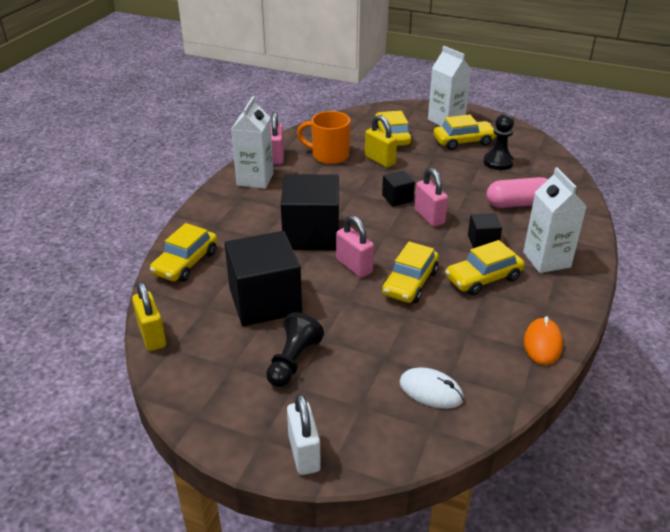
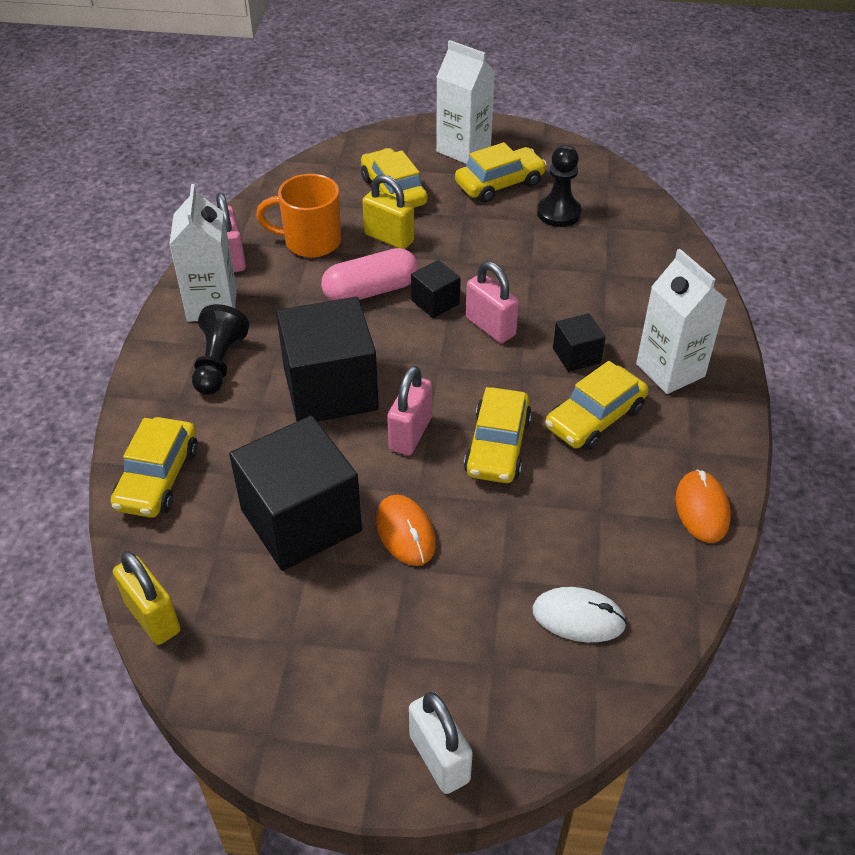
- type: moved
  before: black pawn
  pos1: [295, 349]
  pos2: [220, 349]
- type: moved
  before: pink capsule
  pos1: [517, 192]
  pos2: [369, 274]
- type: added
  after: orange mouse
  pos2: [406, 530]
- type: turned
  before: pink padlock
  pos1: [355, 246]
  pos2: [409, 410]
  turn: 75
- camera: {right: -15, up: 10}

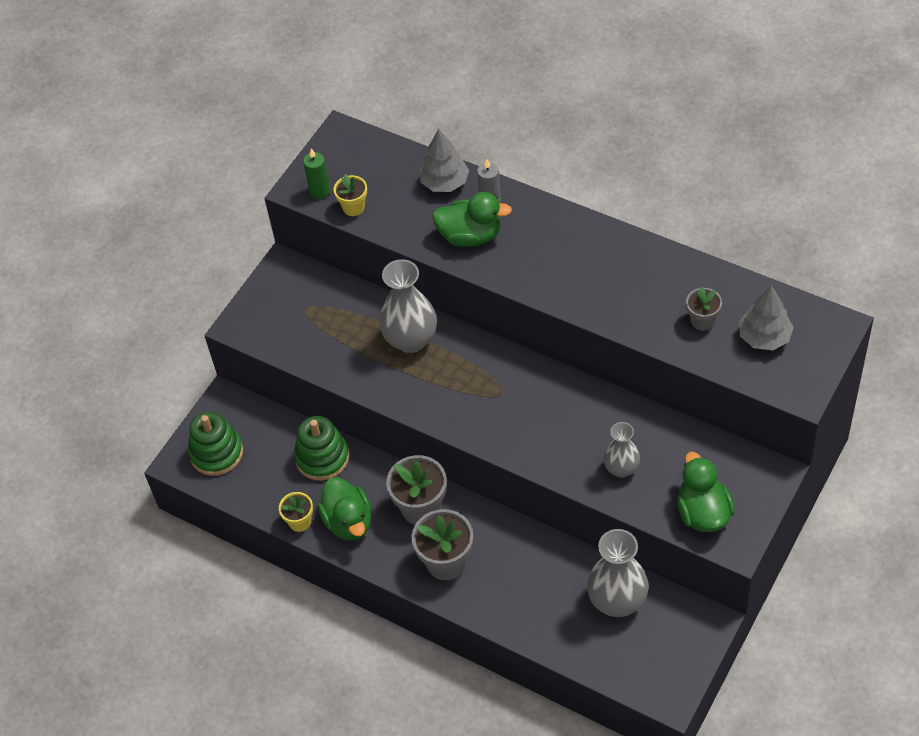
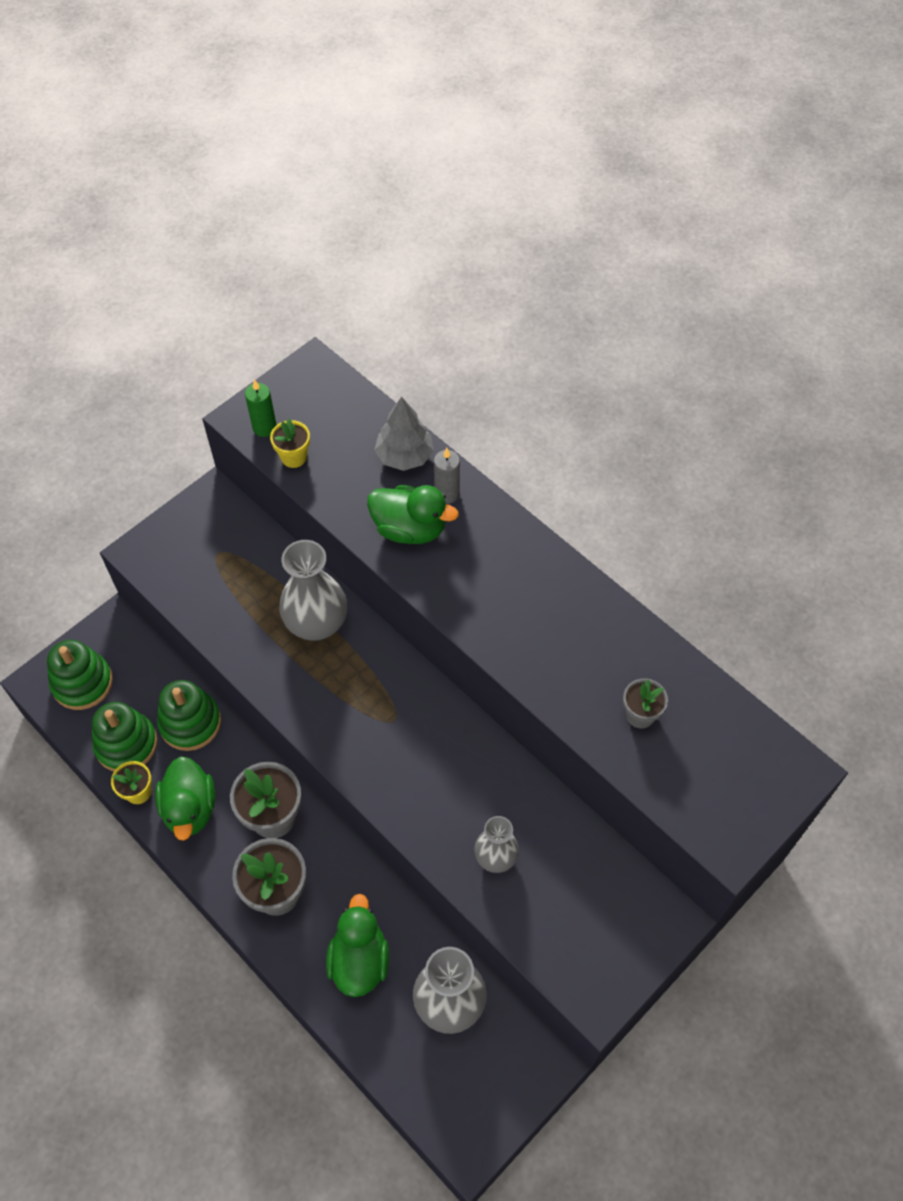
- type: added
  after: green stacking toy
  pos2: [124, 737]
- type: moved
  before: green duck
  pos1: [706, 492]
  pos2: [357, 945]
- type: removed
  before: grey tree
  pos1: [766, 317]
- camera: {right: 10, up: 5}

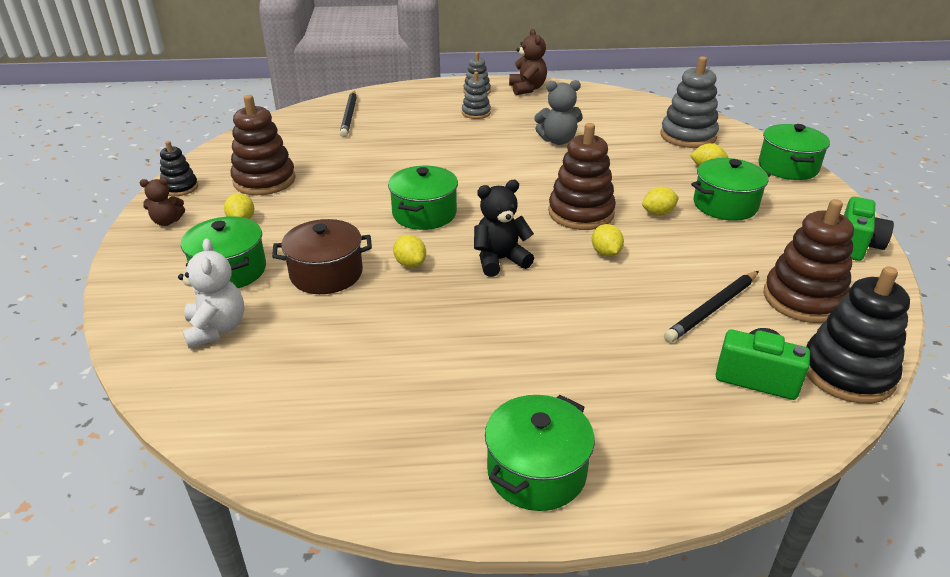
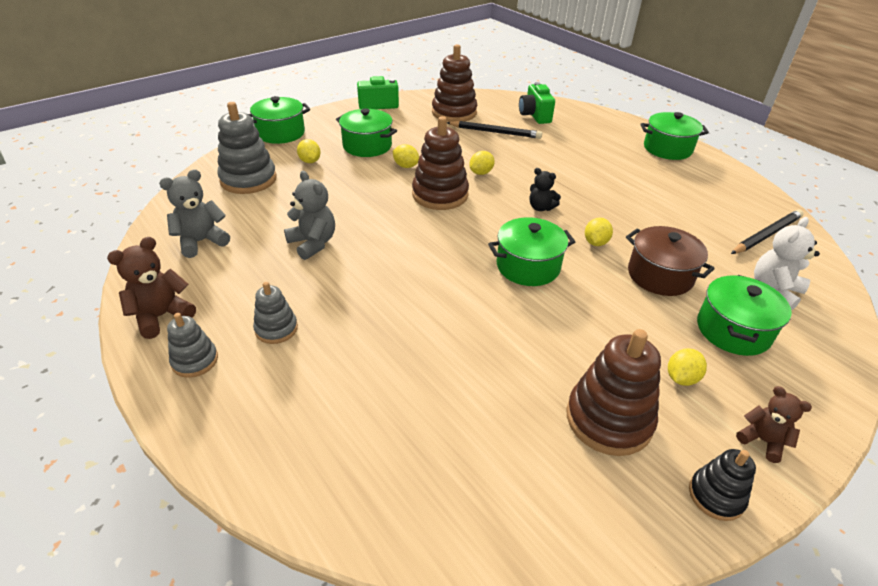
- type: added
  after: grey teddy bear
  pos2: [194, 213]
- type: resized
  before: black teddy bear
  pos1: [504, 228]
  pos2: [545, 189]
  scale: 0.66
- type: moved
  before: black pencil
  pos1: [348, 114]
  pos2: [767, 231]
- type: removed
  before: black stacking toy
  pos1: [858, 335]
- camera: {right: -125, up: 5}

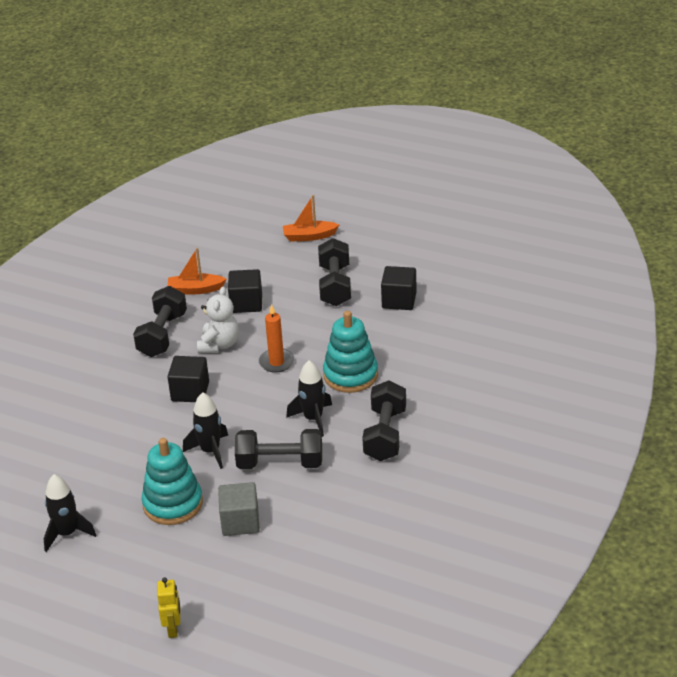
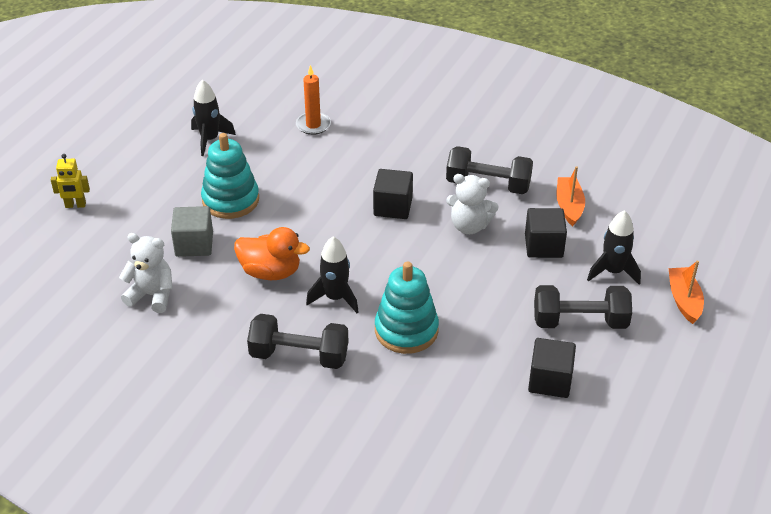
- type: added
  after: white teddy bear
  pos2: [146, 273]
- type: replaced
  before: black dumbbell
  after: orange duck
  pos1: [278, 449]
  pos2: [272, 253]
- type: moved
  before: orange candle
  pos1: [277, 338]
  pos2: [313, 100]
- type: moved
  before: black rocket
  pos1: [205, 430]
  pos2: [614, 247]
- camera: {right: 90, up: 5}

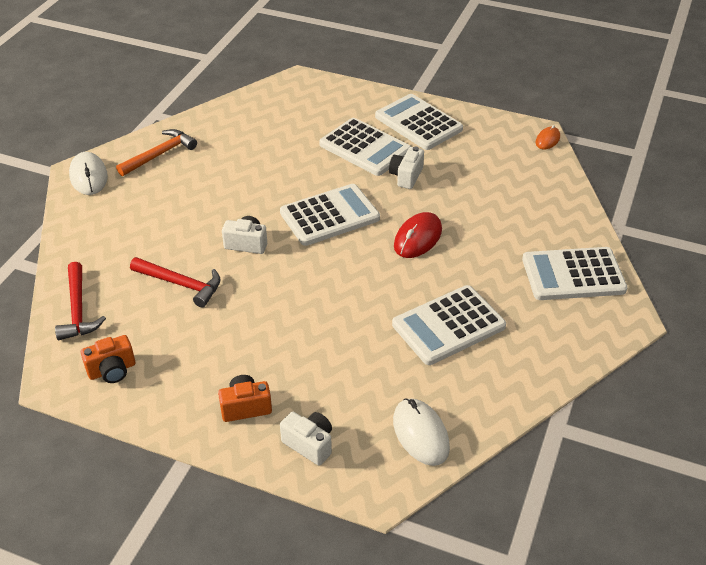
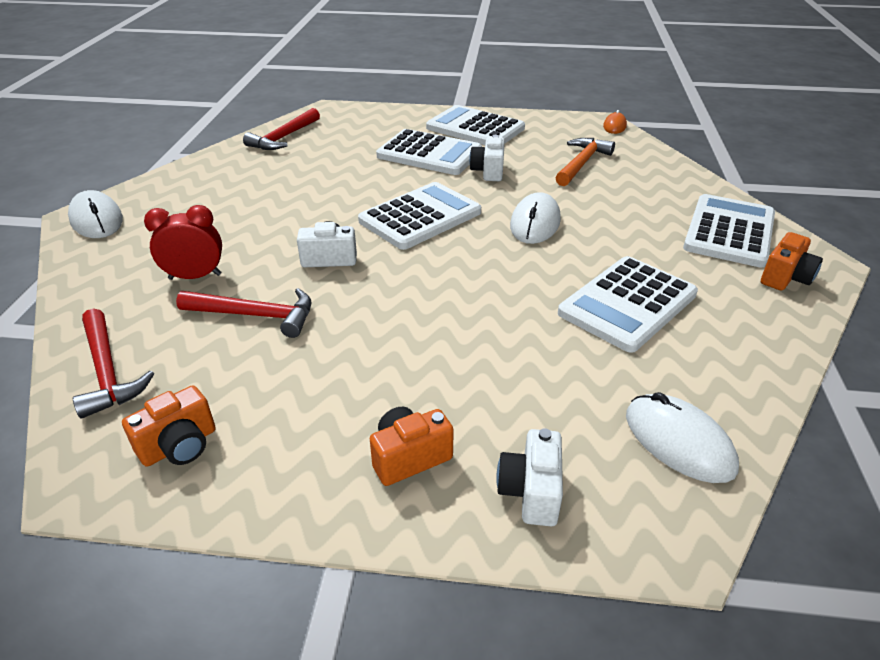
- type: added
  after: red clock
  pos2: [183, 242]
- type: added
  after: red hammer
  pos2: [281, 129]
- type: turned
  before: white camera
  pos1: [306, 439]
  pos2: [529, 477]
  turn: -105
- type: recoloured
  before: red mouse
  after: white mouse
  pos1: [418, 235]
  pos2: [535, 218]
- type: moved
  before: orange hammer
  pos1: [156, 152]
  pos2: [585, 162]
- type: turned
  before: white calculator
  pos1: [575, 273]
  pos2: [729, 230]
  turn: 135
- type: added
  after: orange camera
  pos2: [792, 261]
- camera: {right: -15, up: -5}

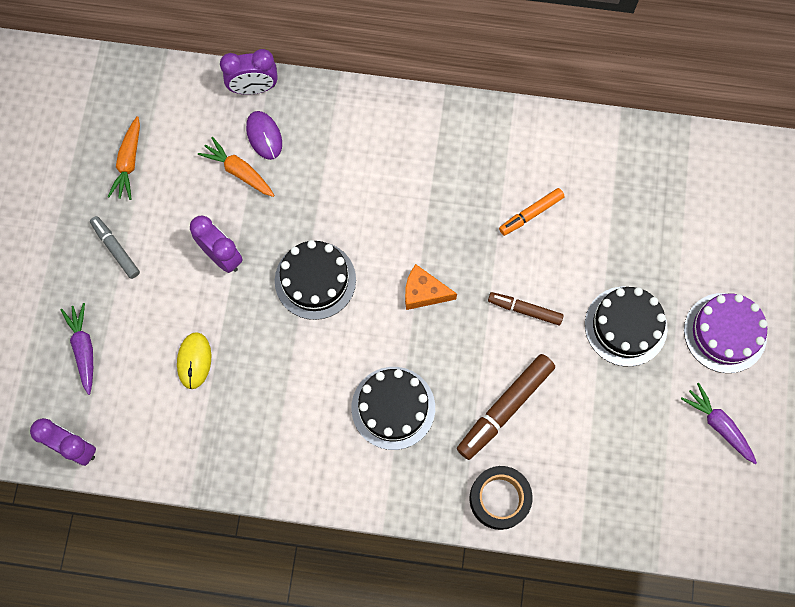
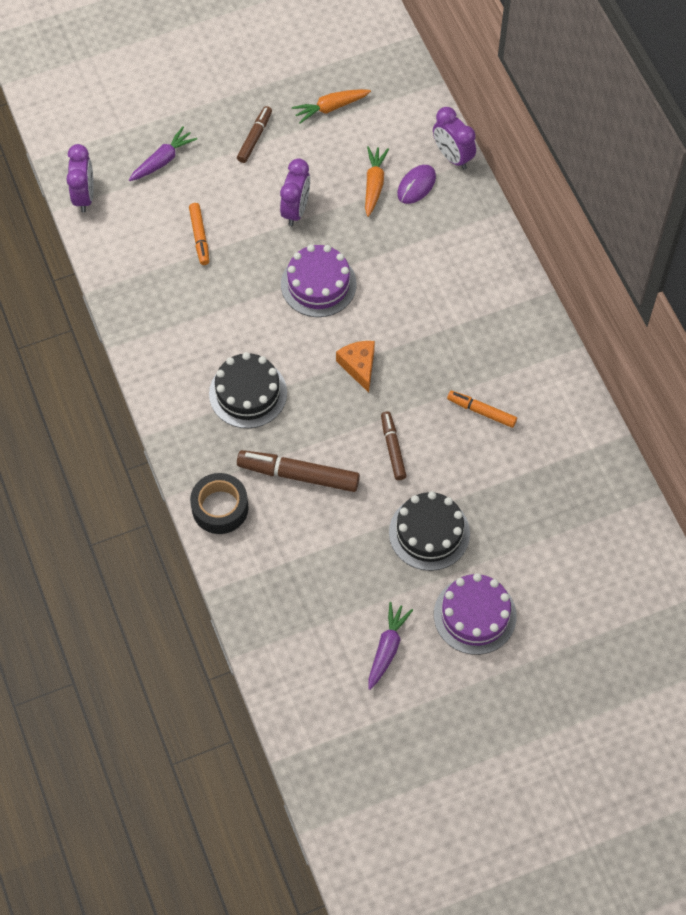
- type: replaced
  before: yellow mouse
  after: orange marker
  pos1: [194, 360]
  pos2: [199, 234]
- type: recoloured
  before: grey marker
  after: brown marker
  pos1: [115, 247]
  pos2: [254, 134]
- type: recoloured
  before: black cake
  after: purple cake
  pos1: [315, 280]
  pos2: [319, 281]
- camera: {right: 60, up: -10}

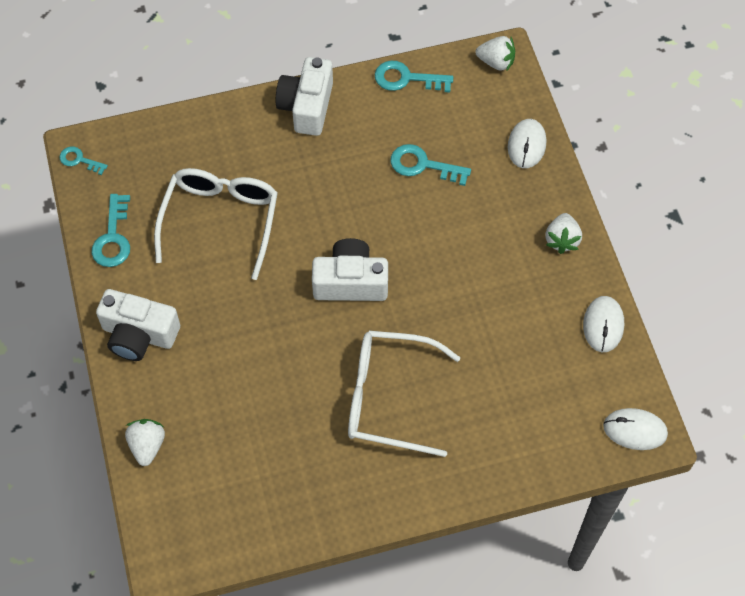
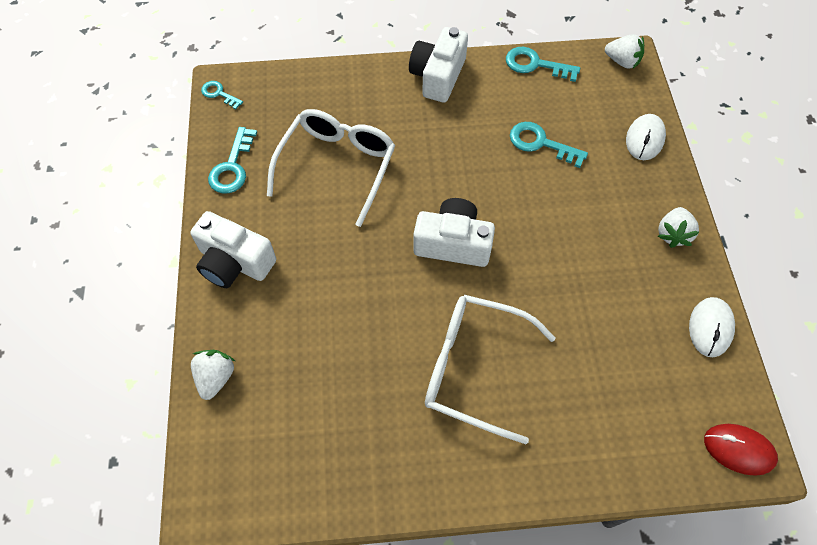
- type: recoloured
  before: white mouse
  after: red mouse
  pos1: [635, 429]
  pos2: [741, 450]
- camera: {right: 10, up: 0}

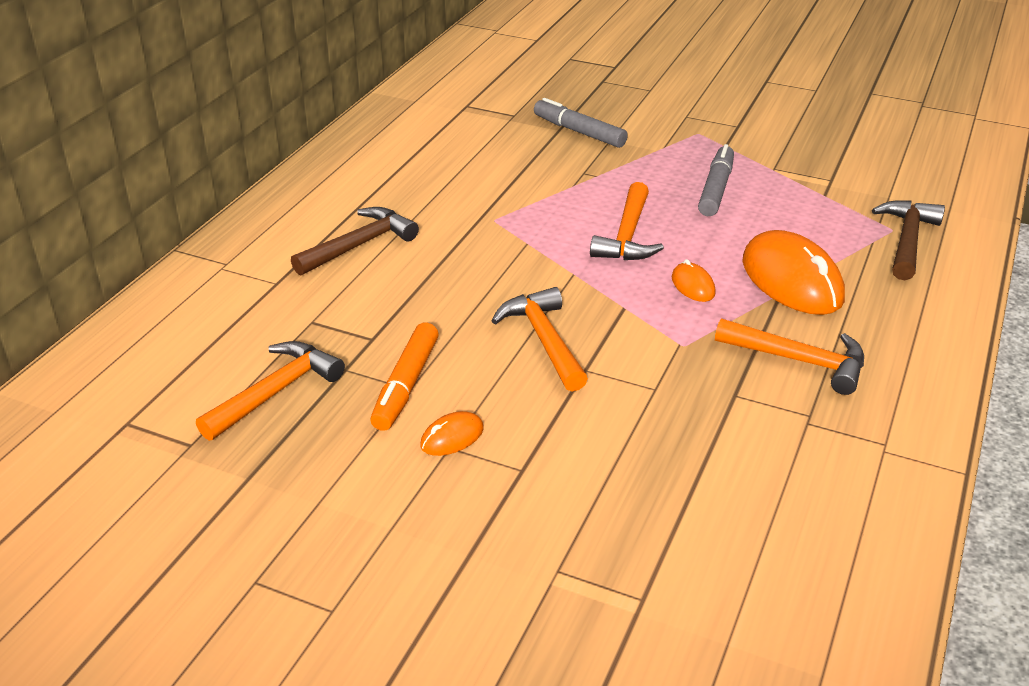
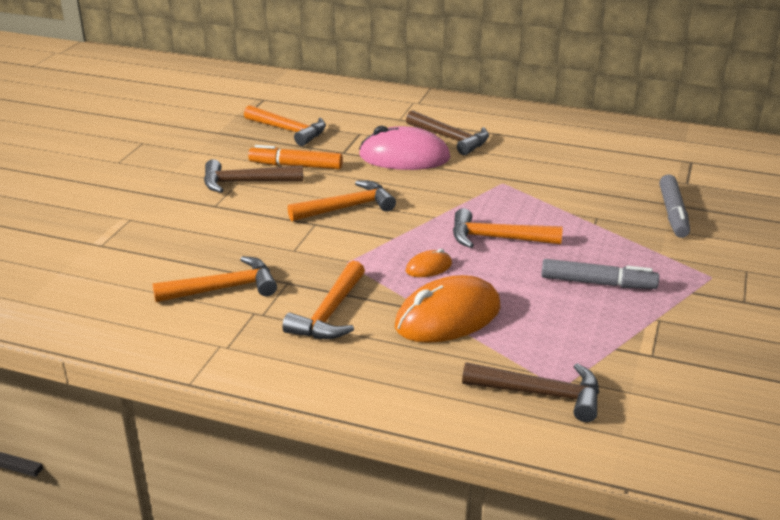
- type: added
  after: orange hammer
  pos2: [215, 279]
- type: replaced
  before: orange mouse
  after: brown hammer
  pos1: [452, 433]
  pos2: [253, 176]
- type: added
  after: pink mouse
  pos2: [404, 148]
- type: turned
  before: grey marker
  pos1: [581, 123]
  pos2: [674, 206]
  turn: 150
- camera: {right: 85, up: -5}

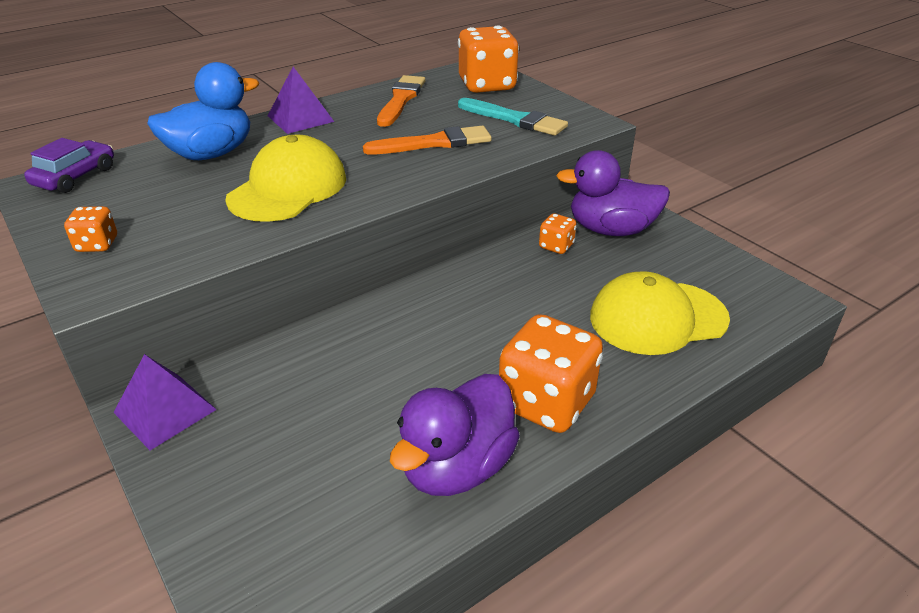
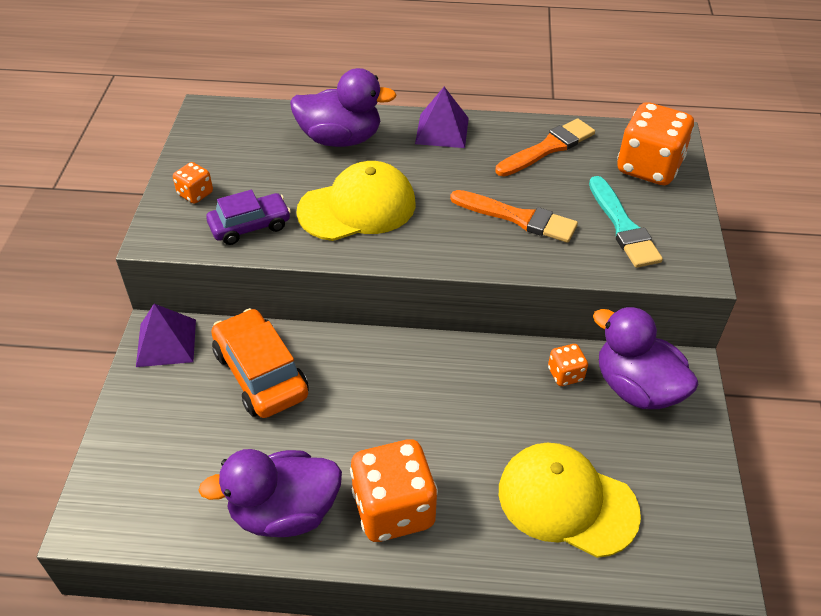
- type: moved
  before: purple car
  pos1: [69, 165]
  pos2: [248, 217]
- type: added
  after: orange car
  pos2: [260, 363]
- type: recoloured
  before: blue duck
  after: purple duck
  pos1: [203, 111]
  pos2: [343, 107]
- camera: {right: 40, up: 10}

